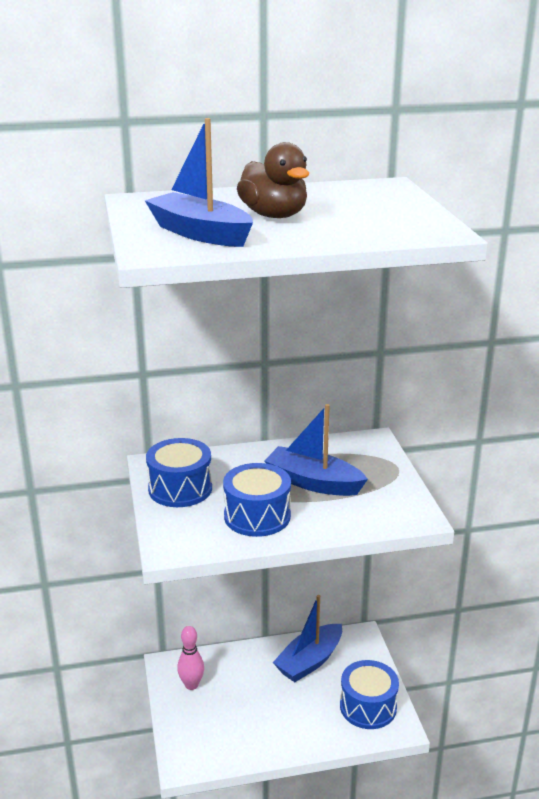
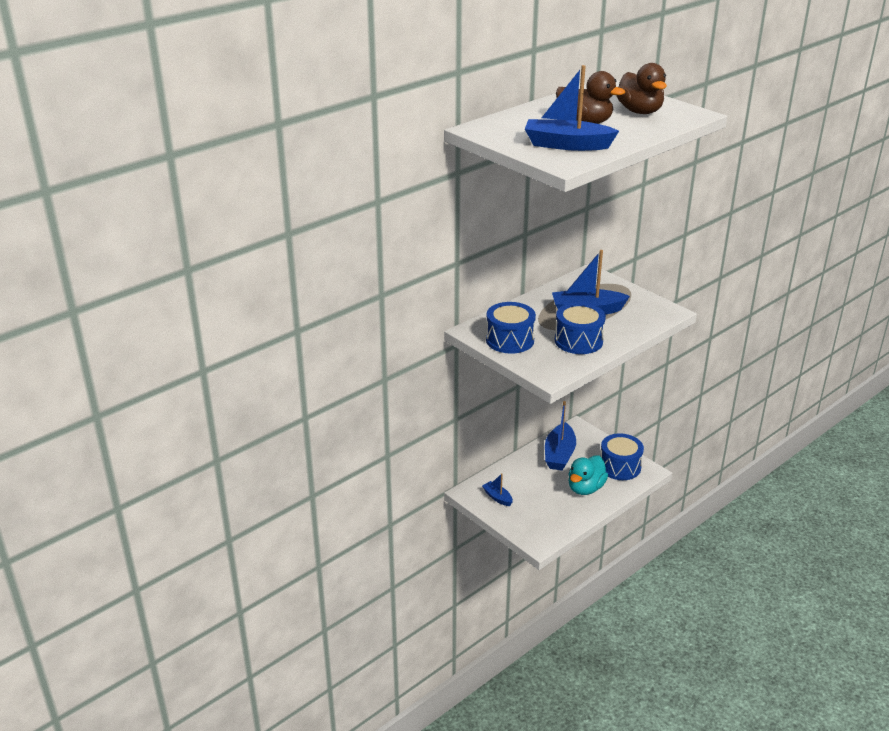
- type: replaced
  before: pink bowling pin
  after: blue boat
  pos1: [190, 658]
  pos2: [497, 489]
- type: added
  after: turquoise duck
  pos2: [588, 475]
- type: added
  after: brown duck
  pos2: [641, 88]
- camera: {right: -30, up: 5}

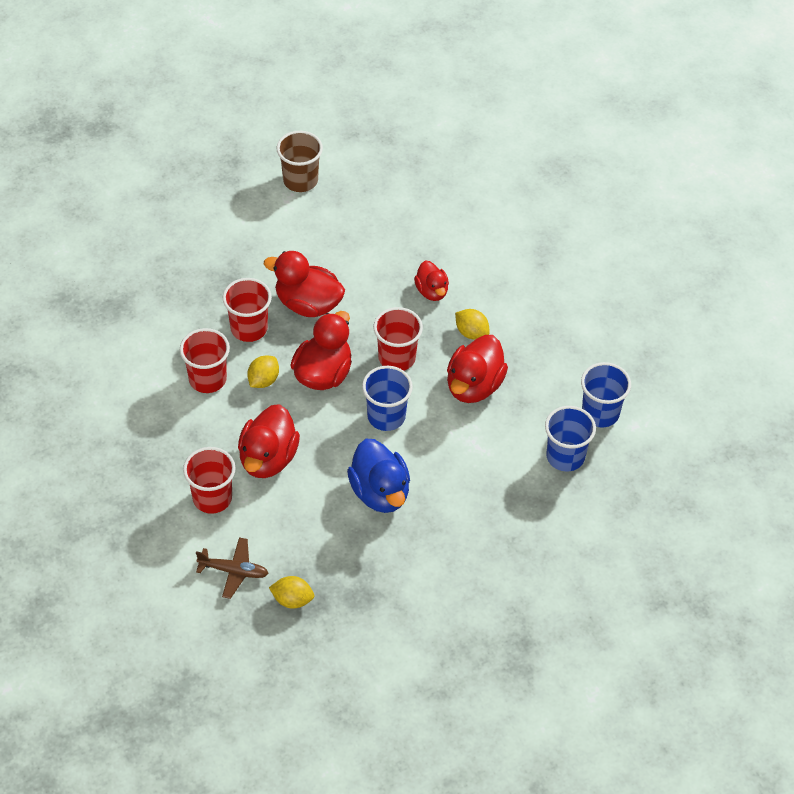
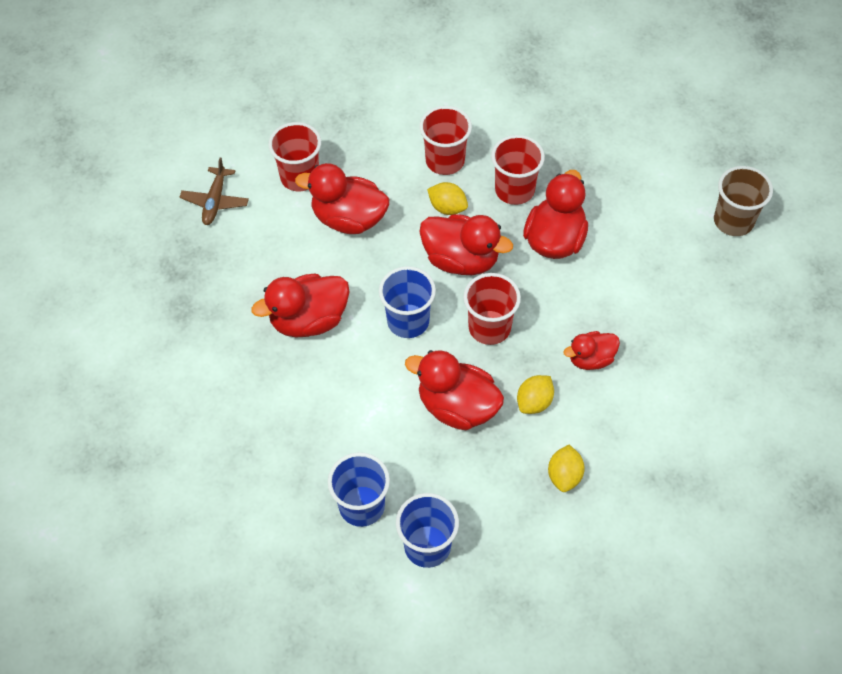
- type: recoloured
  before: blue duck
  after: red duck
  pos1: [378, 476]
  pos2: [301, 306]
- type: moved
  before: yellow lemon
  pos1: [291, 592]
  pos2: [566, 468]
- camera: {right: 90, up: 5}

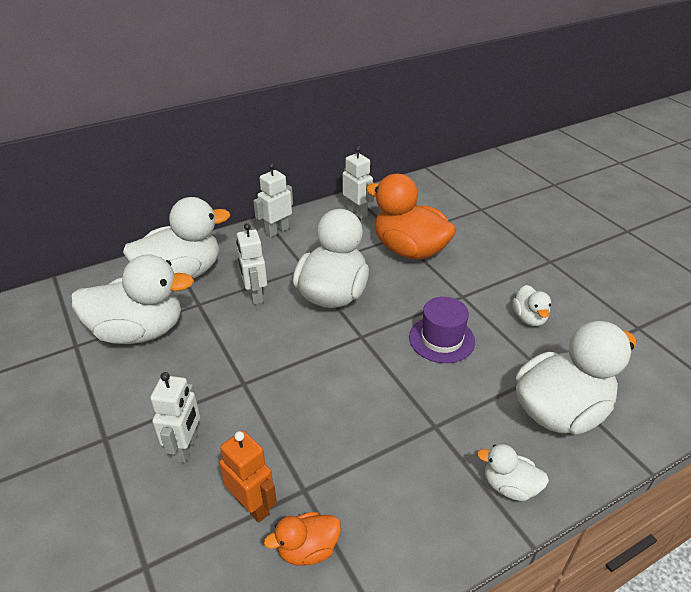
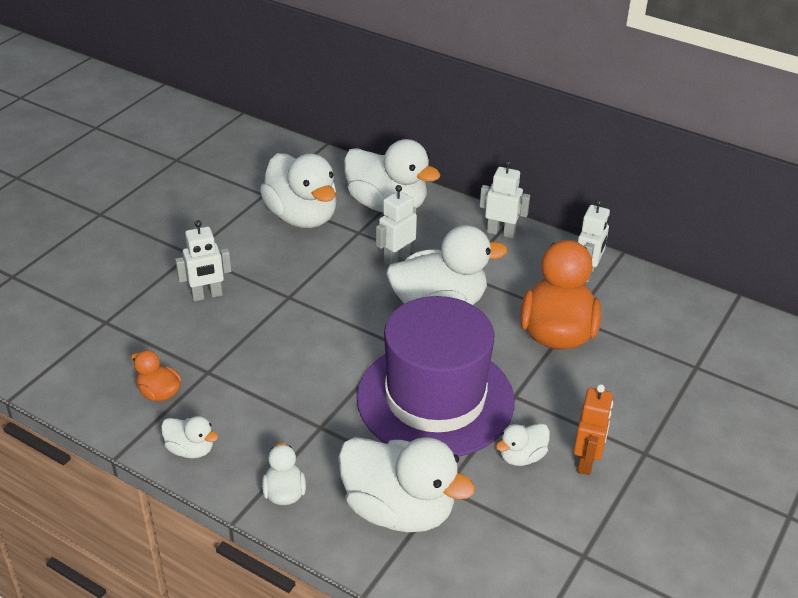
- type: added
  after: white duck
  pos2: [189, 437]
- type: resized
  before: purple hat
  pos1: [442, 330]
  pos2: [435, 376]
  scale: 2.18
- type: moved
  before: orange robot
  pos1: [248, 476]
  pos2: [593, 429]
- camera: {right: 60, up: 0}

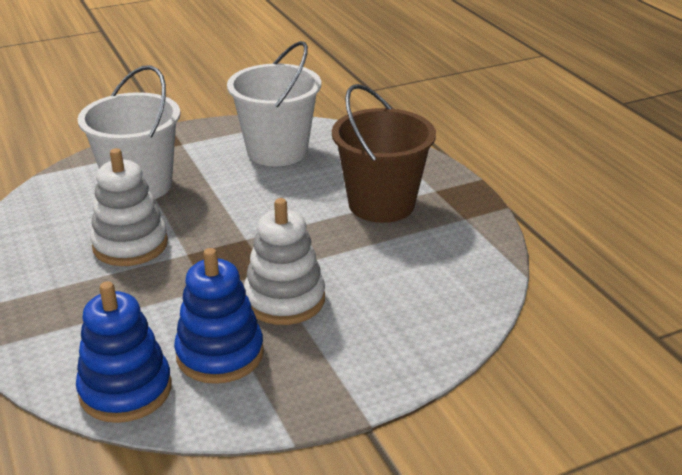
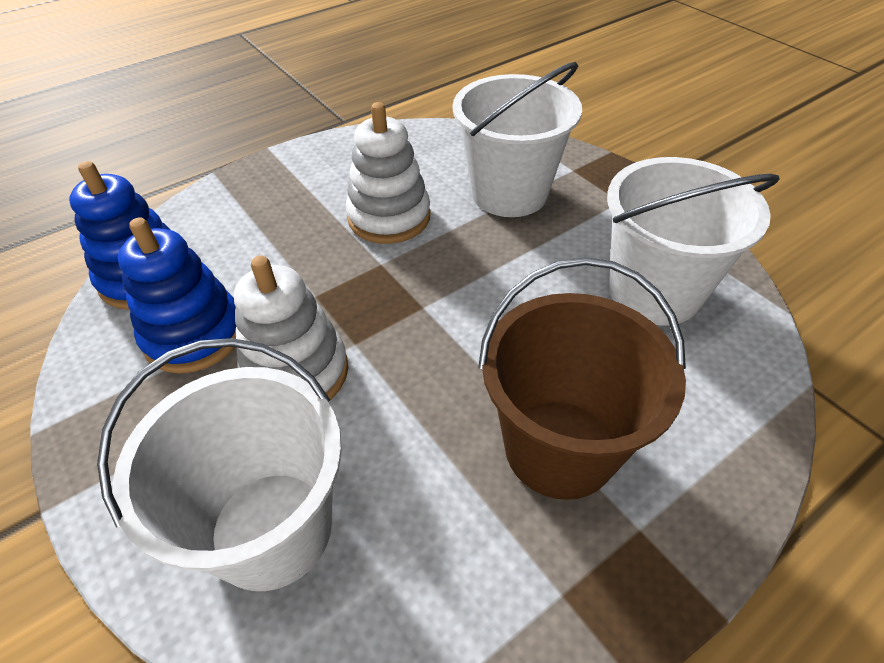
- type: added
  after: white bucket
  pos2: [219, 464]
- camera: {right: 80, up: 15}

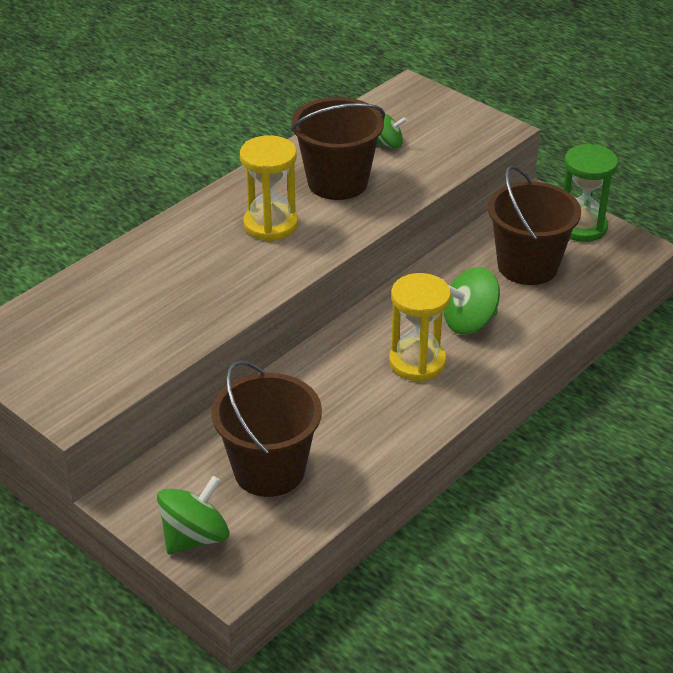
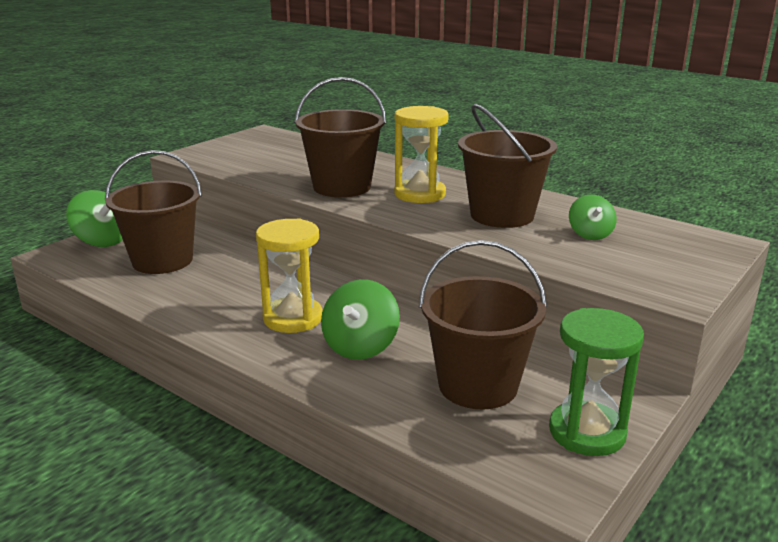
- type: added
  after: brown bucket
  pos2: [340, 137]
- type: turned
  before: green spinning top
  pos1: [471, 301]
  pos2: [360, 319]
  turn: -135
- camera: {right: 85, up: -15}

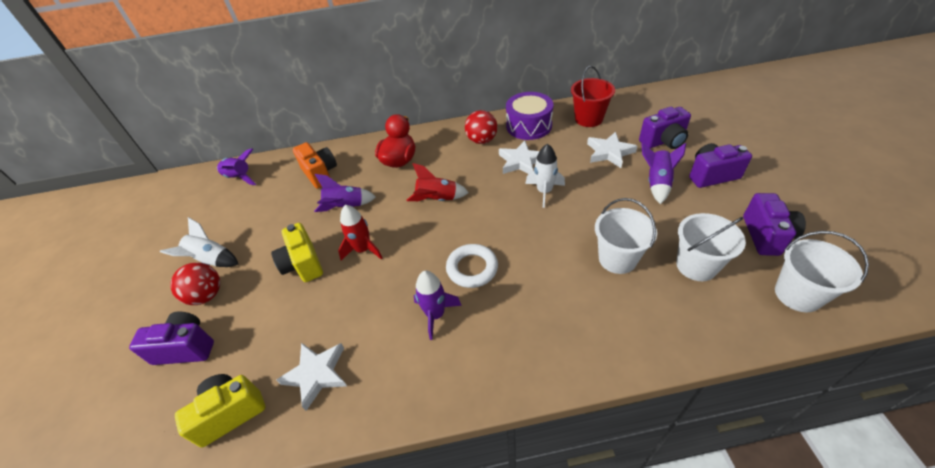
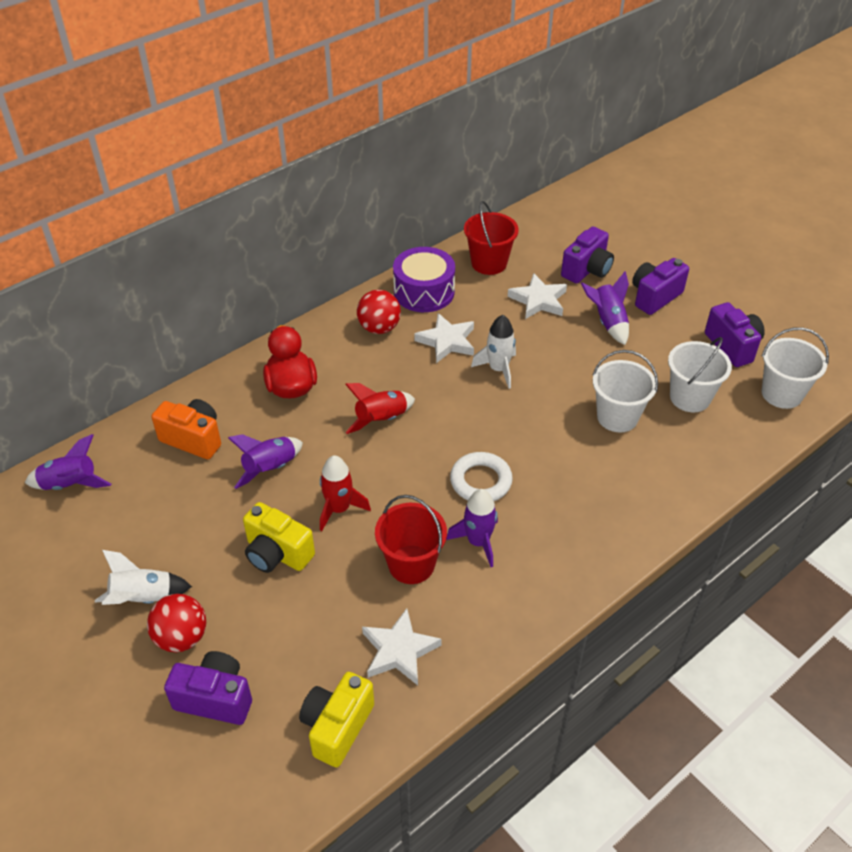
- type: turned
  before: purple camera
  pos1: [171, 338]
  pos2: [208, 688]
  turn: 45
- type: added
  after: red bucket
  pos2: [411, 539]
- camera: {right: -35, up: 0}

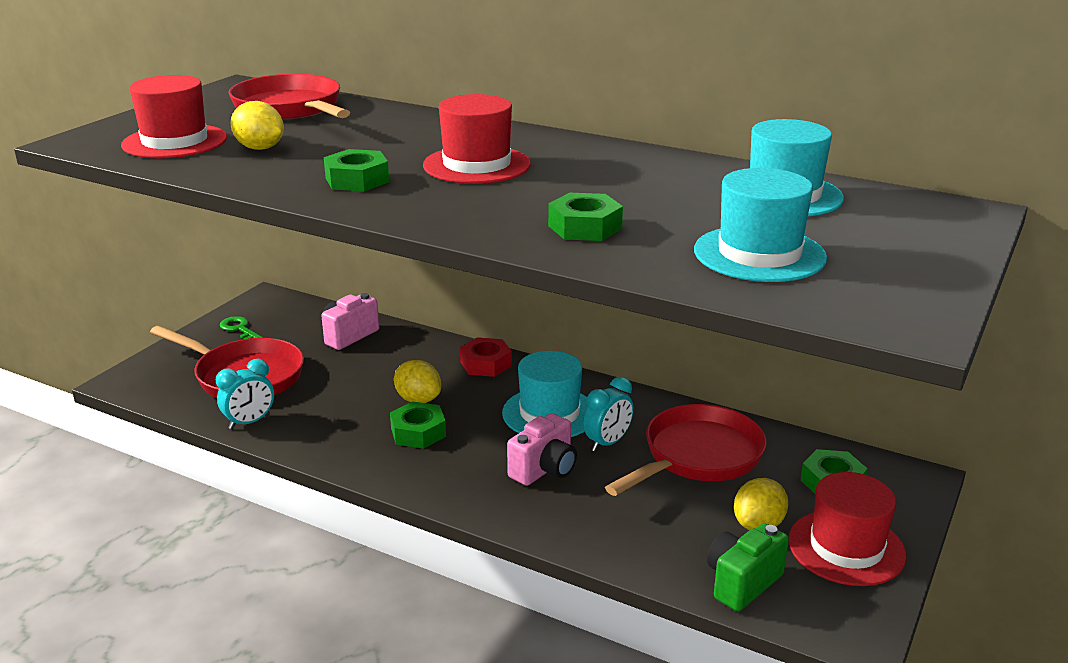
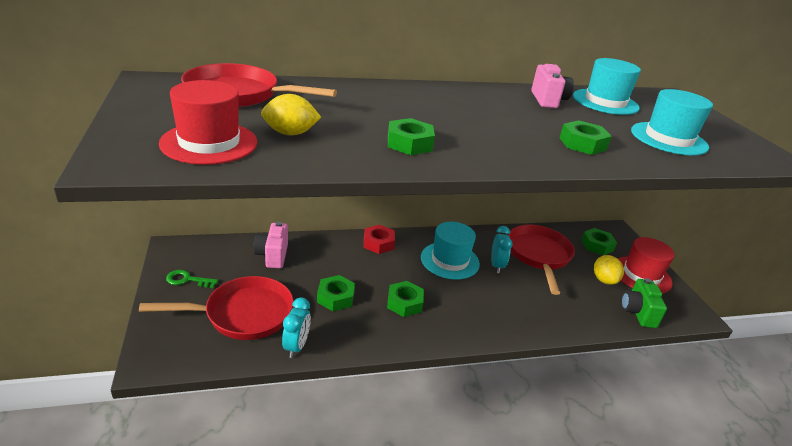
- type: added
  after: green nut
  pos2: [336, 293]
- type: moved
  before: pink camera
  pos1: [542, 449]
  pos2: [552, 86]
- type: removed
  before: yellow lemon
  pos1: [417, 381]
- type: removed
  before: red hat
  pos1: [477, 139]
- camera: {right: -45, up: 5}

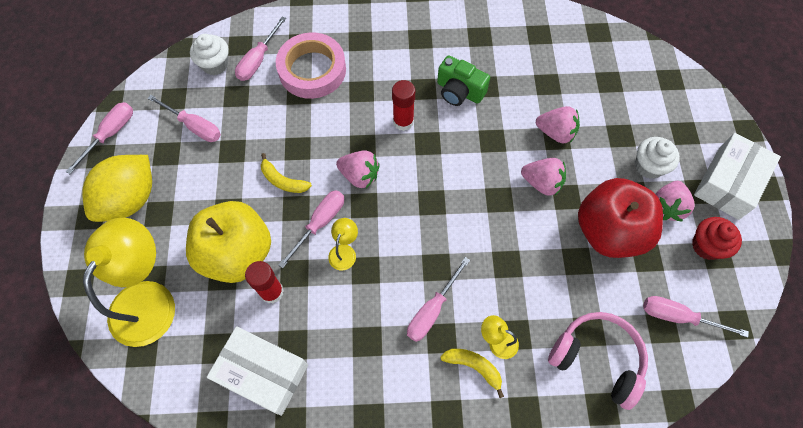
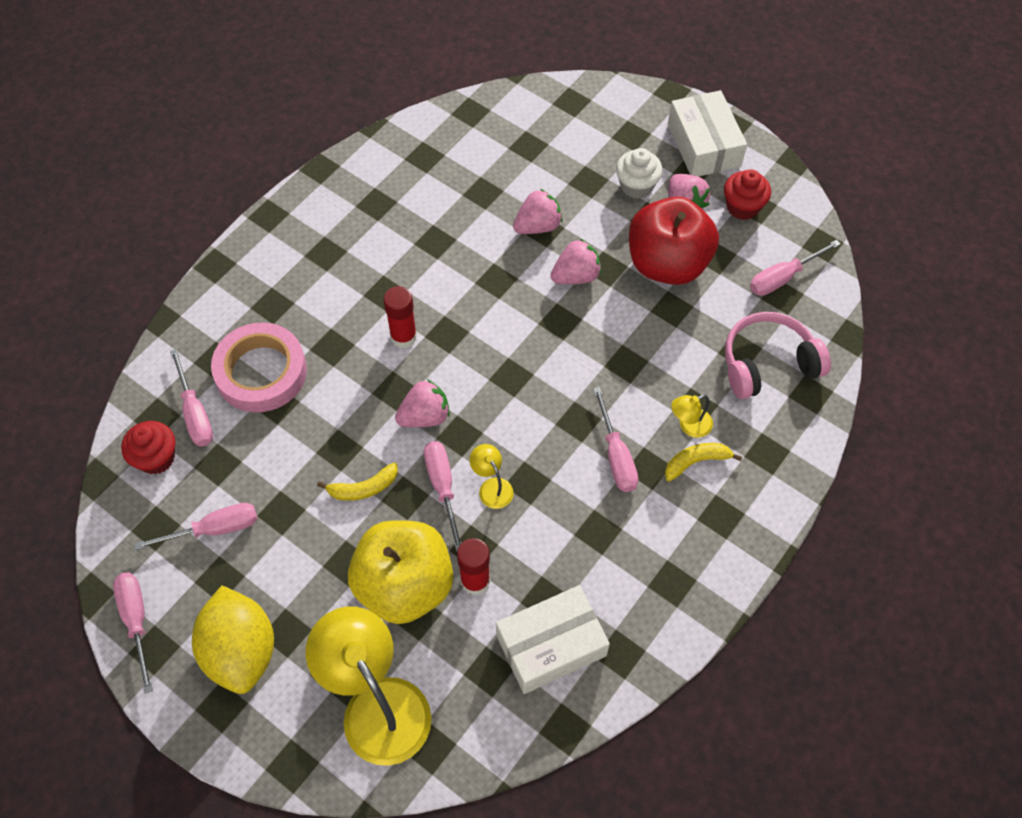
- type: recoloured
  before: white cupcake
  after: red cupcake
  pos1: [209, 54]
  pos2: [148, 447]
- type: removed
  before: green camera
  pos1: [463, 80]
- camera: {right: -50, up: -5}

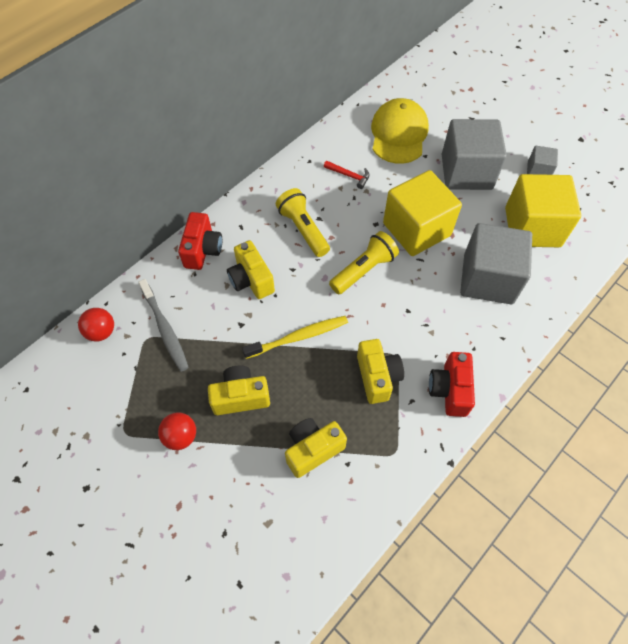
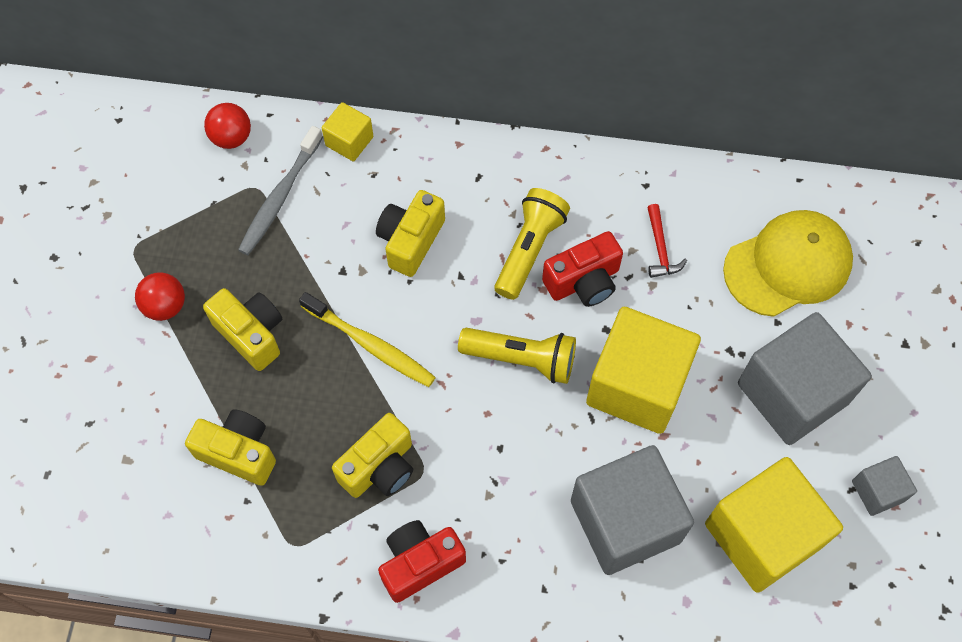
- type: added
  after: yellow cube
  pos2: [347, 131]
- type: moved
  before: red camera
  pos1: [200, 241]
  pos2: [582, 269]
- camera: {right: 55, up: 5}

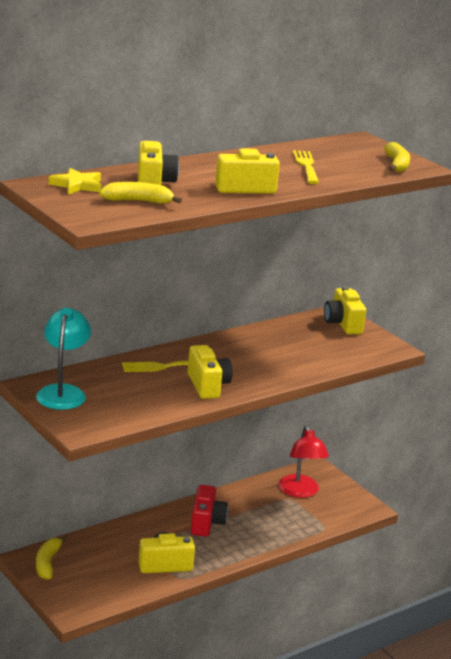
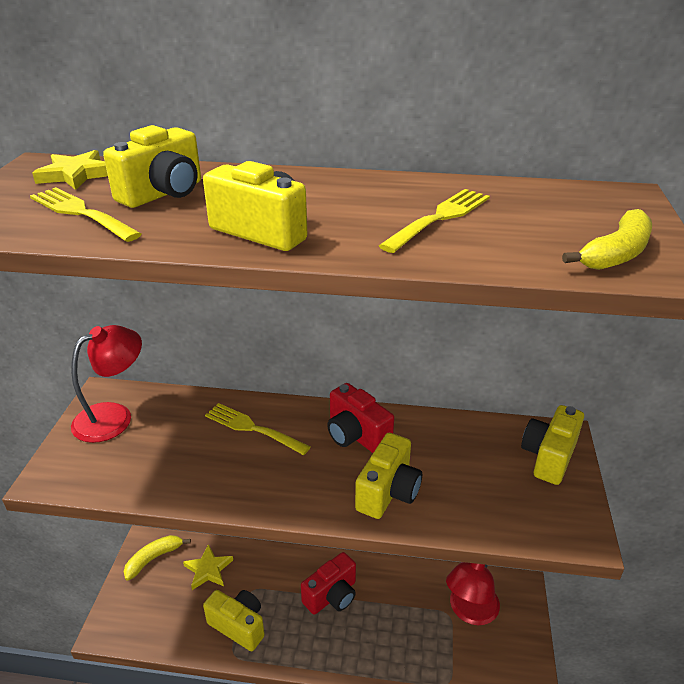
- type: replaced
  before: yellow banana
  after: yellow fork
  pos1: [140, 193]
  pos2: [86, 214]
- type: recoloured
  before: turquoise lamp
  after: red lamp
  pos1: [63, 359]
  pos2: [106, 384]
- type: added
  after: yellow star
  pos2: [208, 567]
- type: added
  after: red camera
  pos2: [360, 418]
- type: moved
  before: yellow camera
  pos1: [210, 372]
  pos2: [388, 476]
- camera: {right: 45, up: 10}

